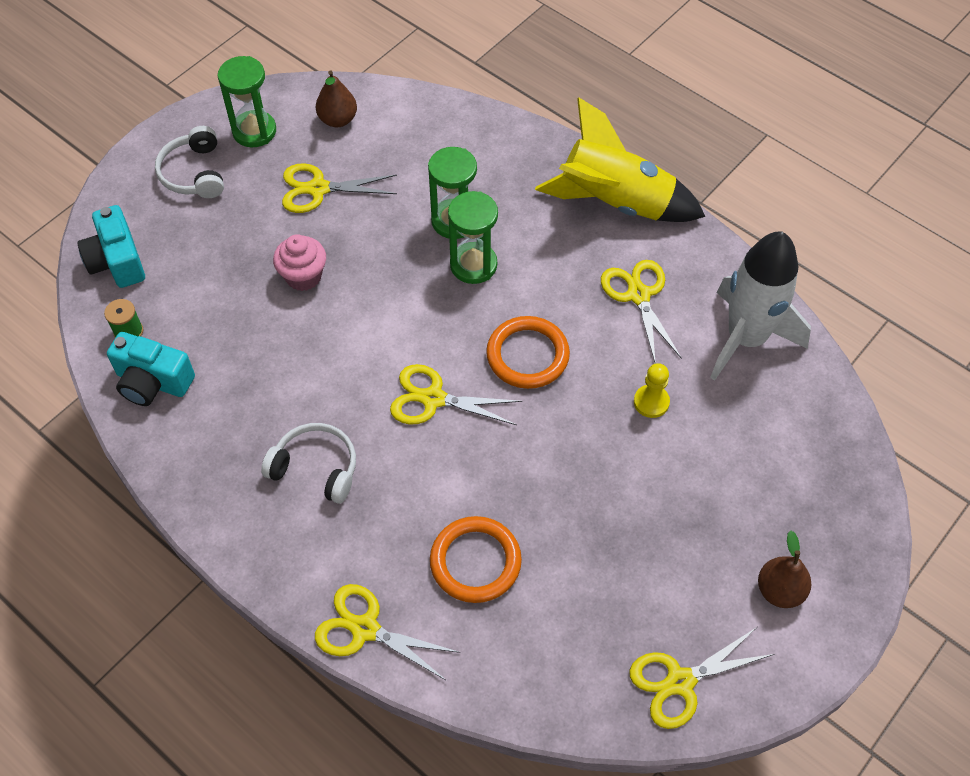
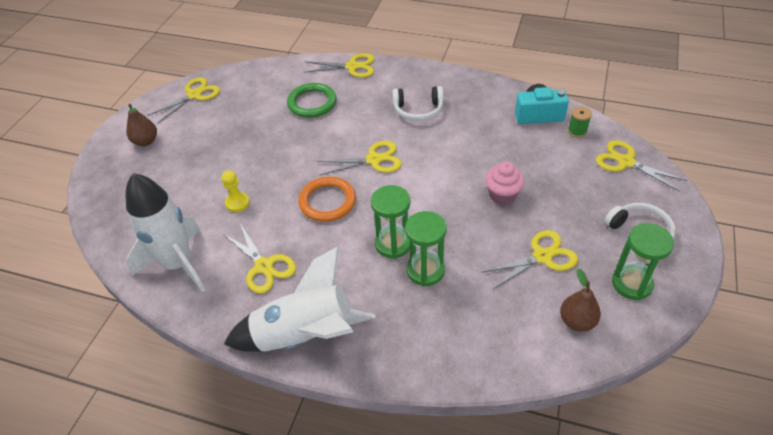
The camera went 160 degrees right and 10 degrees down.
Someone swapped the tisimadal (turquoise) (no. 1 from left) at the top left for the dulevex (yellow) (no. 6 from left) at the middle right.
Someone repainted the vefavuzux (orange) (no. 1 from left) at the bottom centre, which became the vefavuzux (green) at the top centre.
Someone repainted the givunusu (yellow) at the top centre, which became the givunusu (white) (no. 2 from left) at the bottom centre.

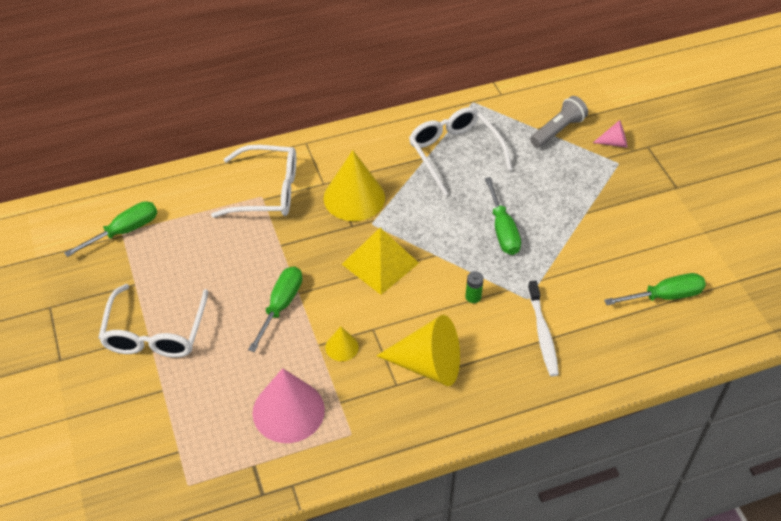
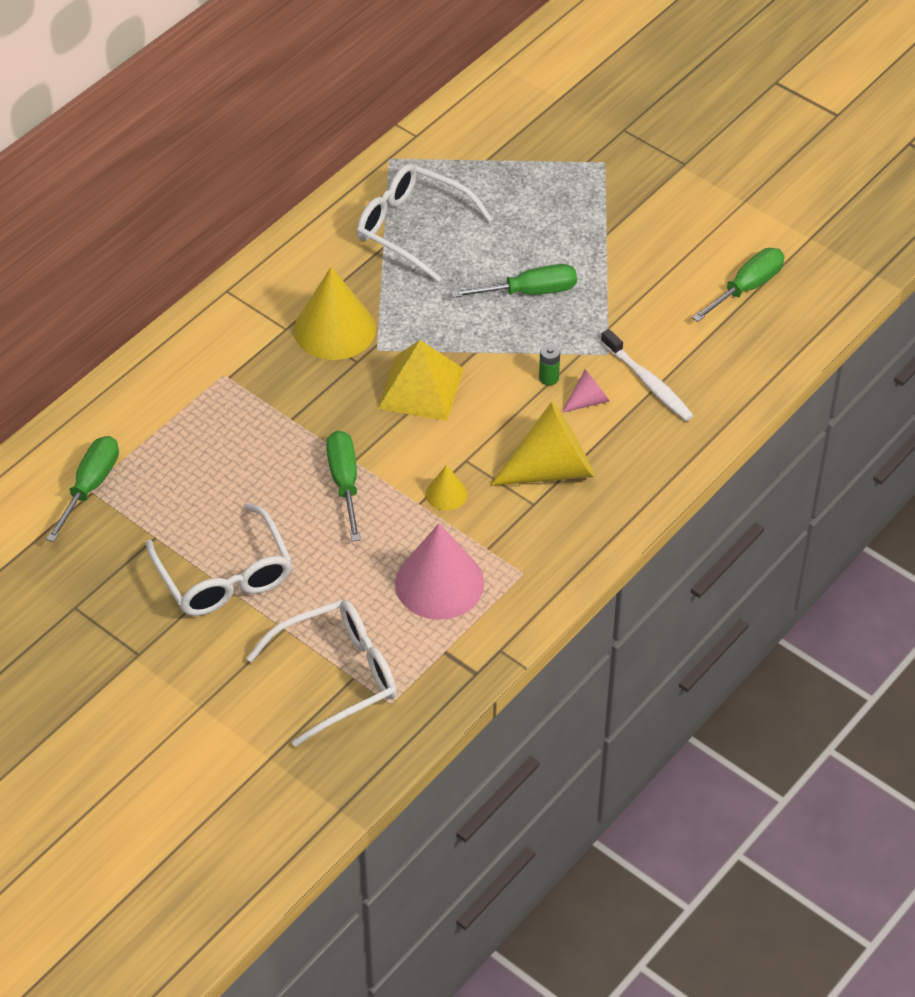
The camera went 30 degrees left and 0 degrees up.
Someone carried the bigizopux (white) (no. 2 from left) from the middle left to the bottom centre.
Someone rotated the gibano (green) (no. 3 from left) at the centre by 60 degrees counterclockwise.
Someone took away the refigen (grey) at the top right.
Someone carried the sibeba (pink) (no. 2 from left) from the top right to the centre.

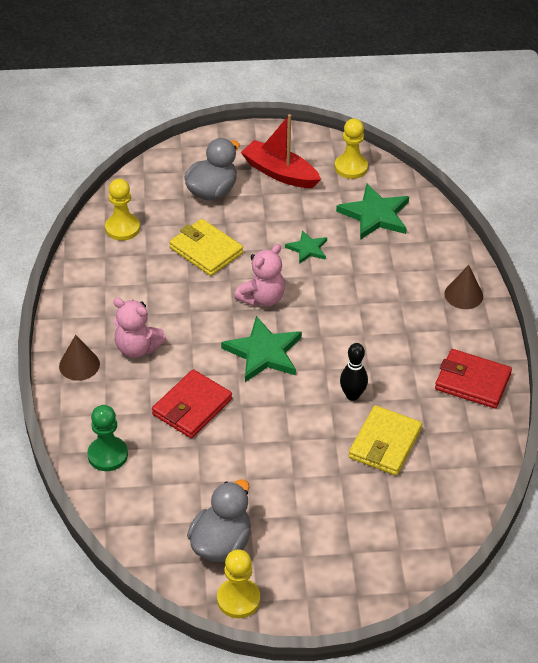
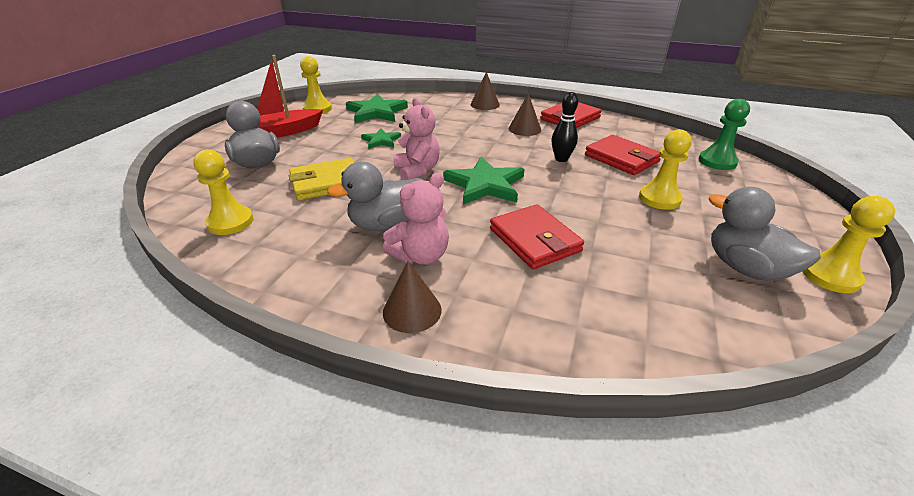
The camera went 65 degrees left and 10 degrees down.
Someone carried the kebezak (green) from the middle left to the top right.
Someone repainted the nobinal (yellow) (no. 2 from left) at the middle right, which became the nobinal (red) (no. 3 from left) at the top right.
Someone put down the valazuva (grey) (no. 2 from left) at the centre.
Someone put down the sibeba (brown) (no. 3 from left) at the top centre.
Someone put down the kebezak (yellow) (no. 3 from left) at the middle right.

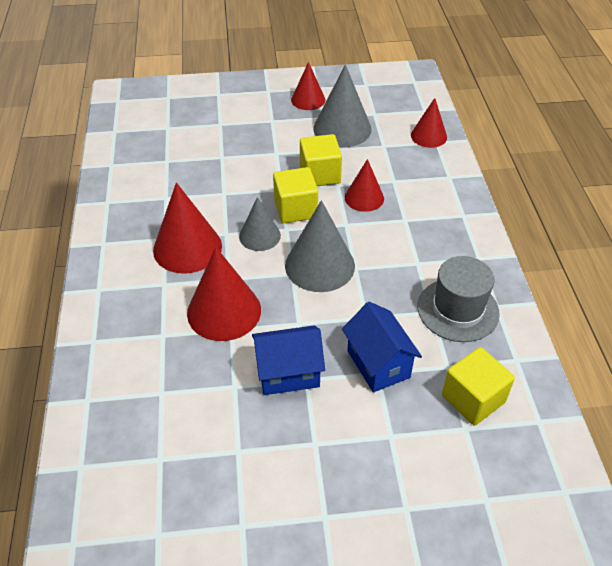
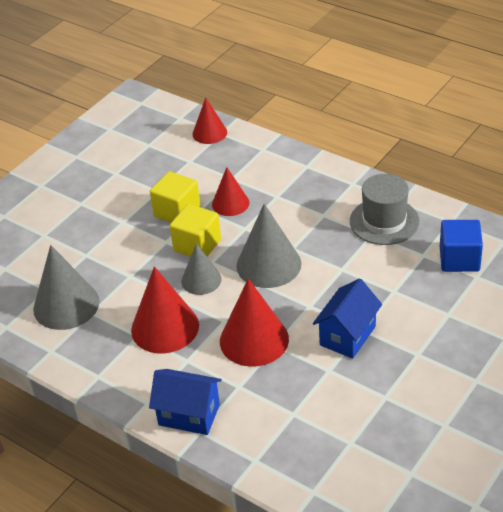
The camera went 45 degrees left and 5 degrees down.
Someone took away the sibeba (red) (no. 3 from left) at the top centre.
Someone carried the sibeba (grey) (no. 3 from left in the first image) from the top centre to the middle left.
Someone carried the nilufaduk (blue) (no. 2 from left in the first image) from the centre to the bottom centre.
Someone repainted the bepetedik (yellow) (no. 3 from left) at the bottom right, which became the bepetedik (blue) at the middle right.

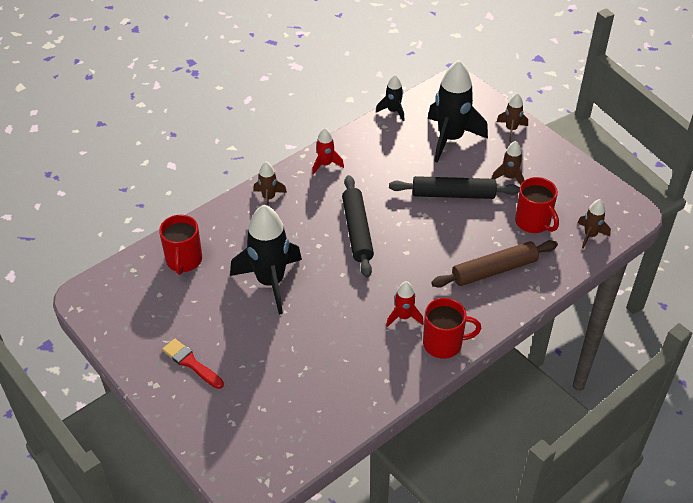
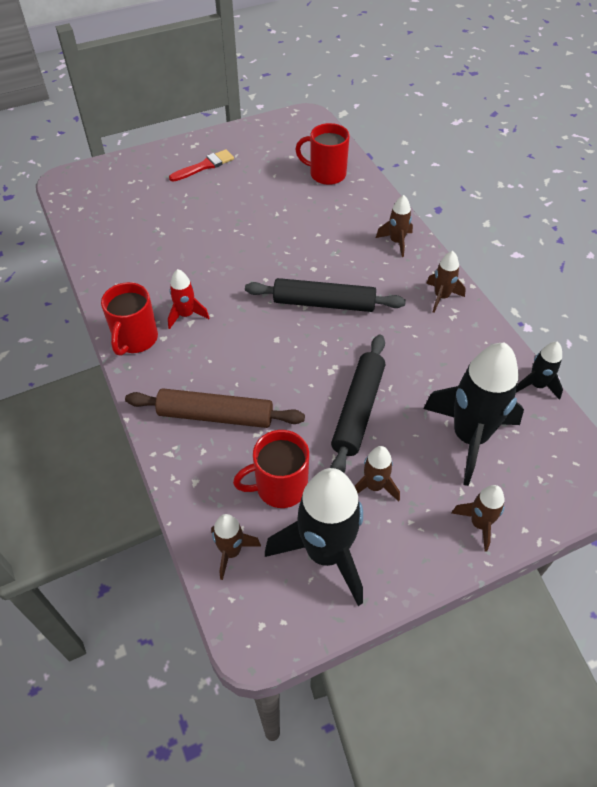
The camera went 105 degrees right and 5 degrees up.
Someone carried the givunusu (black) (no. 1 from left) from the centre to the bottom centre.
Someone repainted the givunusu (red) (no. 1 from left) at the top centre, which became the givunusu (brown) (no. 4 from left) at the middle right.
Someone rotated the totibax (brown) at the middle right by 75 degrees counterclockwise.

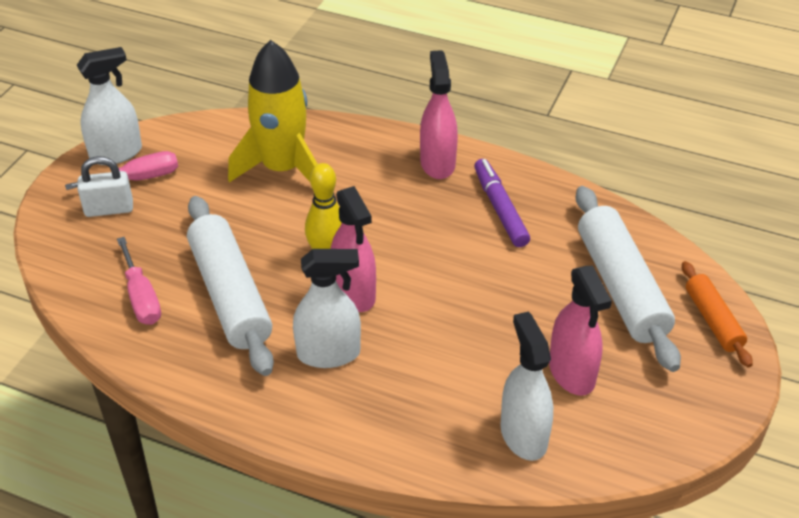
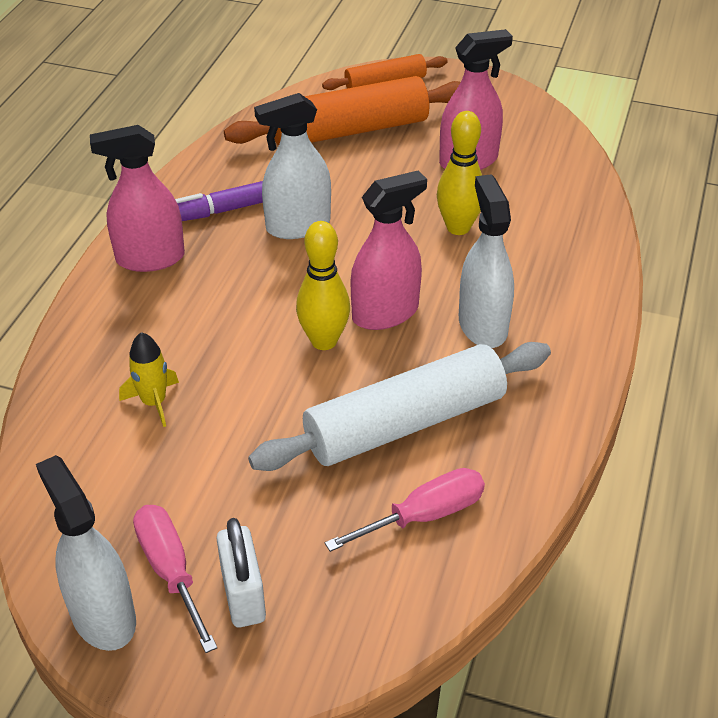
The camera went 95 degrees left and 0 degrees up.
Someone scaled the givunusu (yellow) at the top centre by 0.44.
Someone carried the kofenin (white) (no. 3 from left in the first image) from the bottom centre to the top centre.
Someone repainted the totibax (white) (no. 2 from left) at the middle right, which became the totibax (orange) (no. 1 from left) at the top centre.
Someone put down the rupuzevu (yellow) (no. 2 from left) at the top centre.

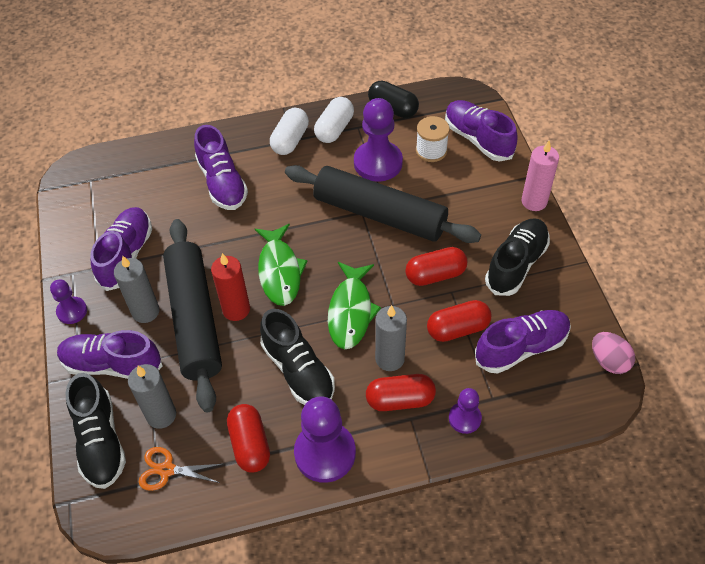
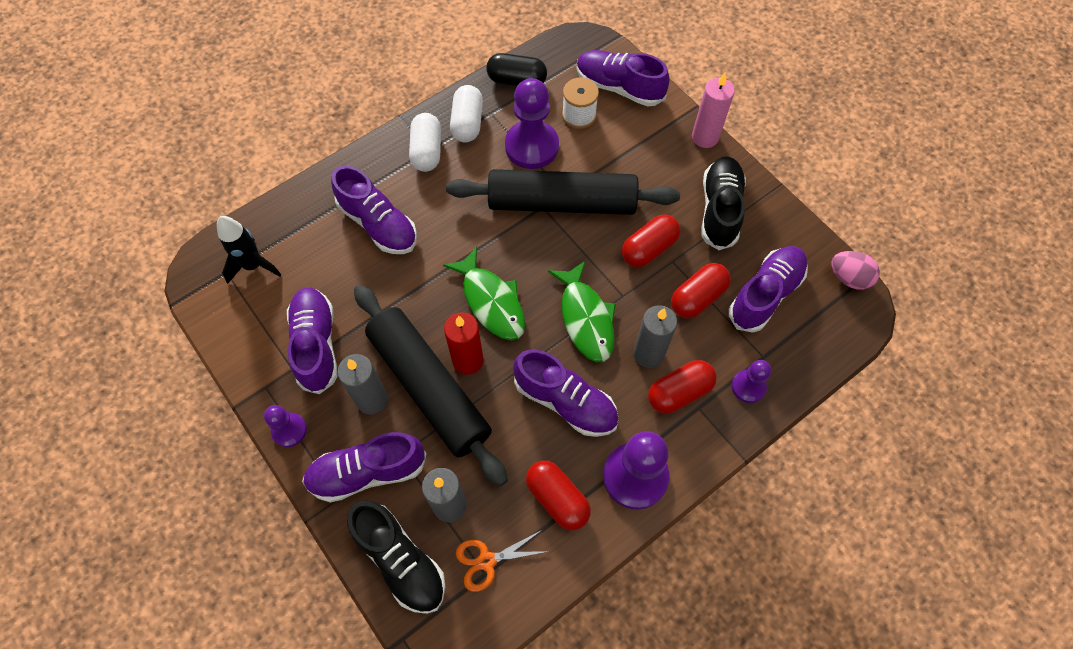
The camera went 25 degrees left and 10 degrees up.
Someone repainted the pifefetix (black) (no. 2 from left) at the centre, which became the pifefetix (purple) (no. 4 from left) at the centre.
Someone put down the givunusu (black) at the middle left.

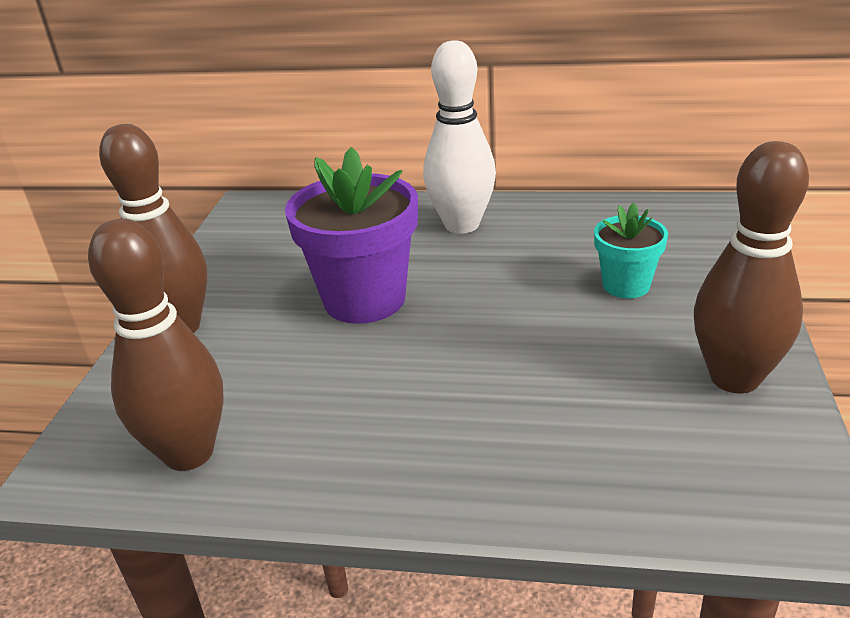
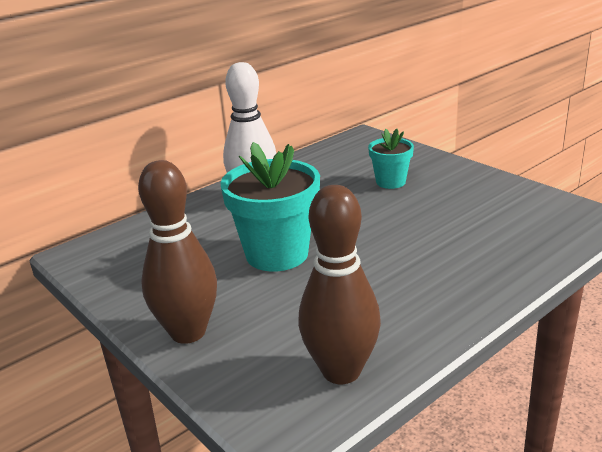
The camera went 50 degrees left and 5 degrees down.
Someone repainted the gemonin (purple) at the centre, which became the gemonin (turquoise) (no. 1 from left) at the centre.
Someone took away the rupuzevu (brown) (no. 3 from left) at the middle right.

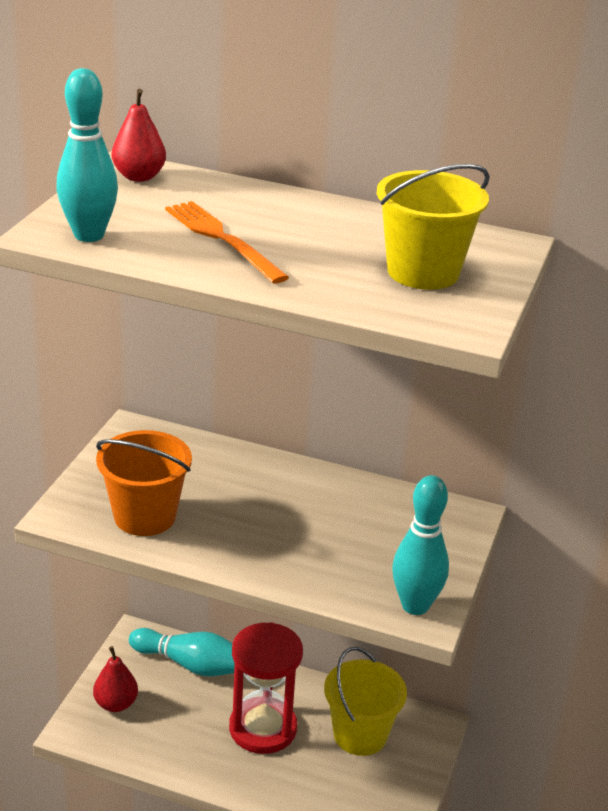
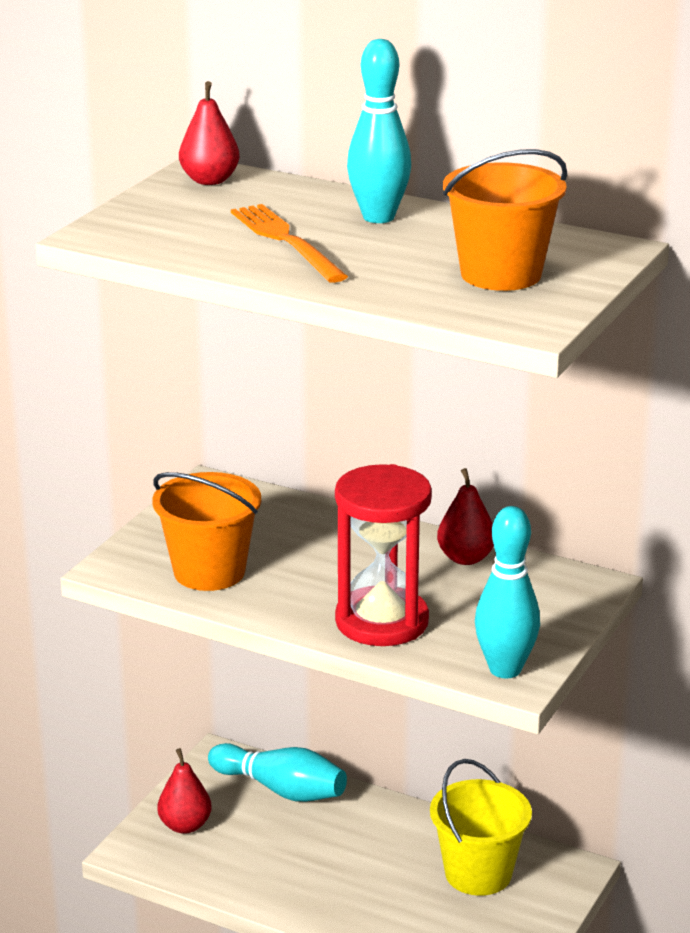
The camera went 10 degrees right and 5 degrees down.
Someone carried the rupuzevu (turquoise) (no. 1 from left in the first image) from the top left to the top centre.
Someone carried the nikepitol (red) from the bottom centre to the centre.
Someone repainted the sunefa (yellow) (no. 2 from left) at the top right, which became the sunefa (orange) (no. 2 from left) at the top right.
Someone put down the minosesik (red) (no. 3 from left) at the middle right.

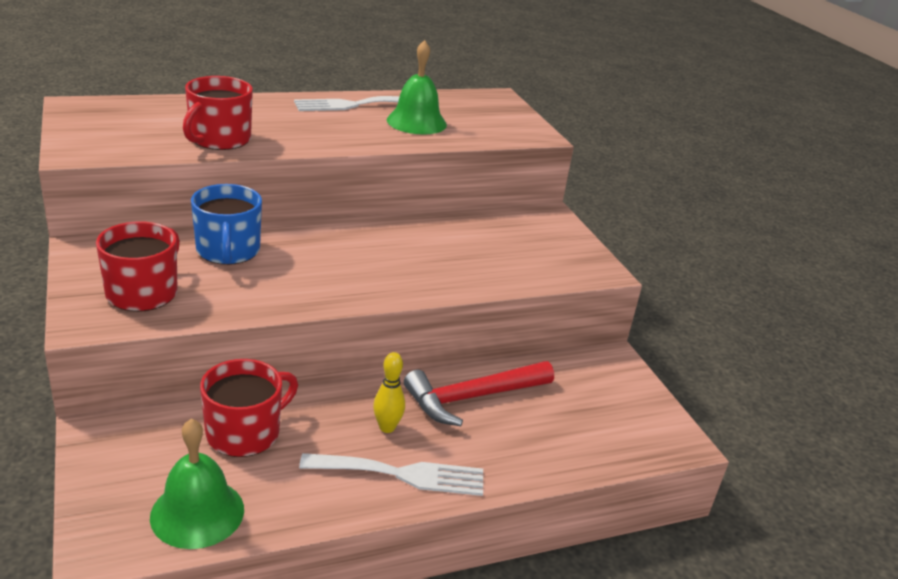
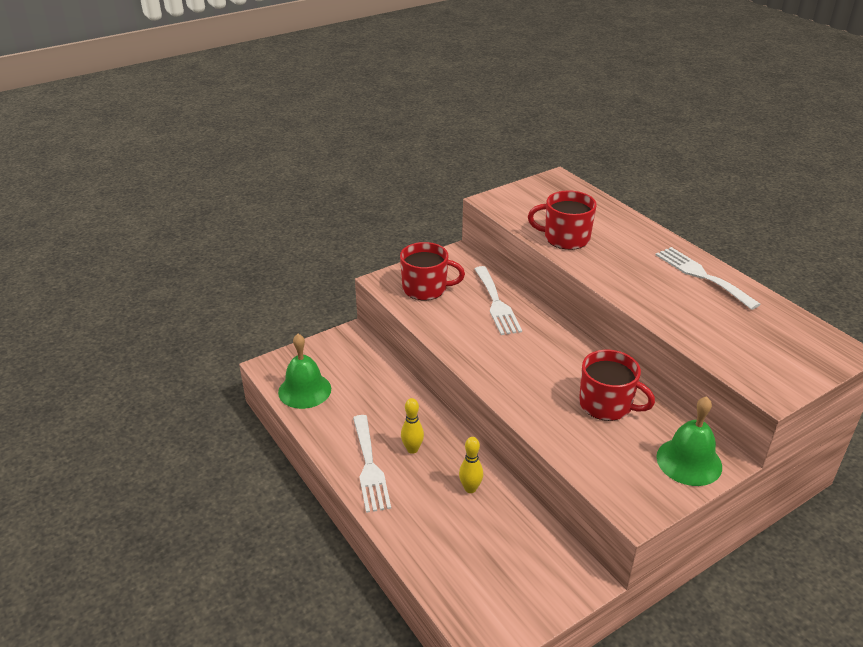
The camera went 80 degrees right and 5 degrees up.
Someone swapped the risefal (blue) at the middle left for the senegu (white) (no. 2 from left) at the centre.
Someone carried the risefal (red) (no. 3 from left) from the bottom left to the middle right.
Someone carried the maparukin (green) (no. 2 from left) from the top centre to the bottom right.
Someone swapped the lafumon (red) at the bottom centre for the rupuzevu (yellow) (no. 2 from left) at the bottom centre.

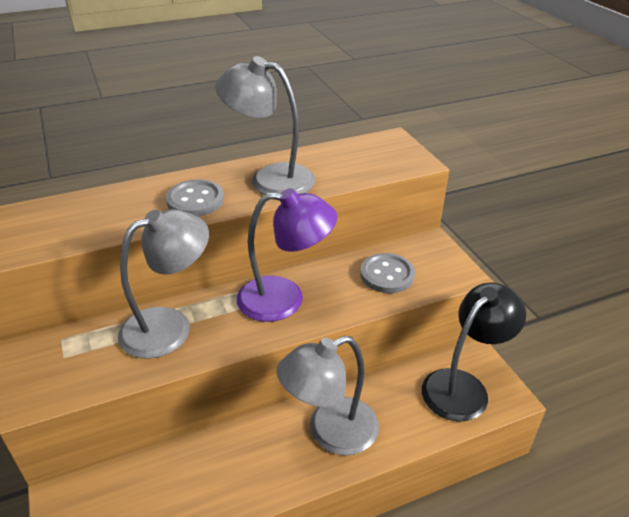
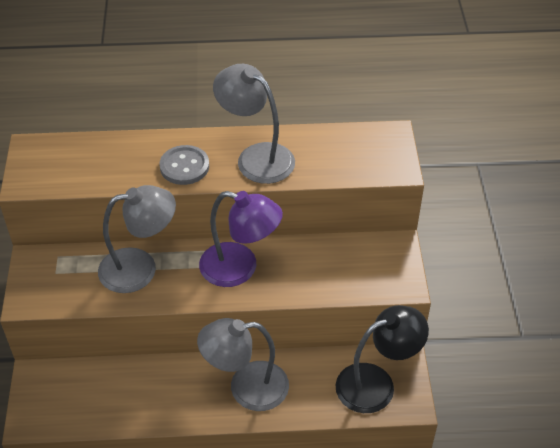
The camera went 20 degrees right and 10 degrees up.
Someone took away the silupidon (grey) (no. 2 from left) at the centre.

